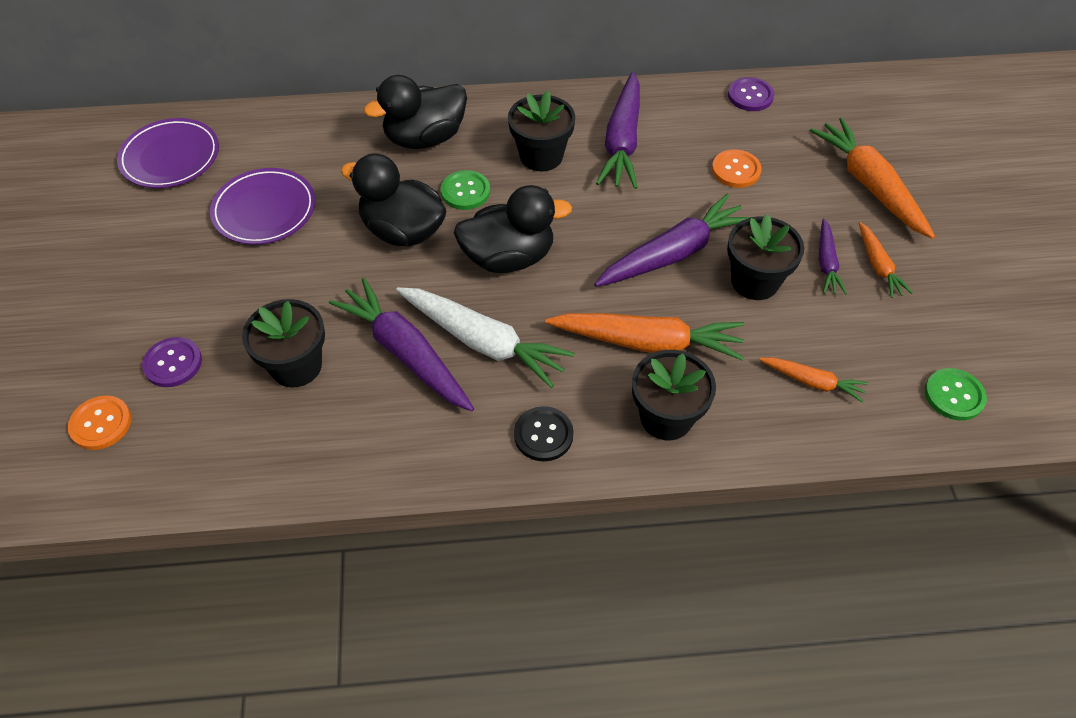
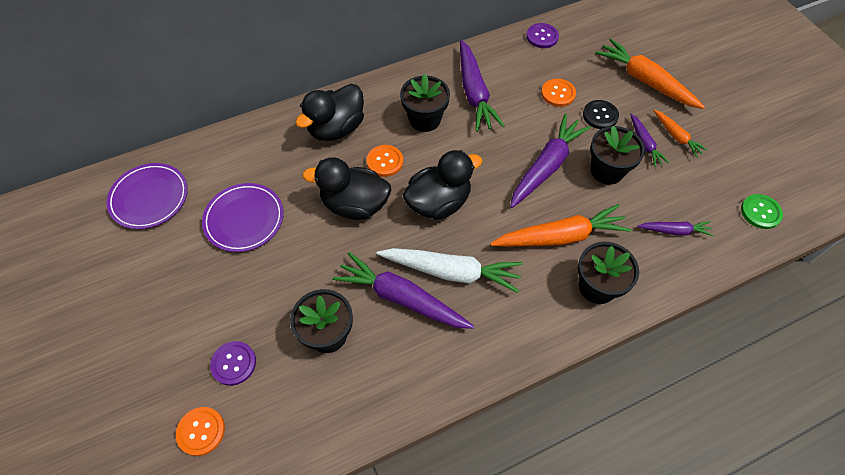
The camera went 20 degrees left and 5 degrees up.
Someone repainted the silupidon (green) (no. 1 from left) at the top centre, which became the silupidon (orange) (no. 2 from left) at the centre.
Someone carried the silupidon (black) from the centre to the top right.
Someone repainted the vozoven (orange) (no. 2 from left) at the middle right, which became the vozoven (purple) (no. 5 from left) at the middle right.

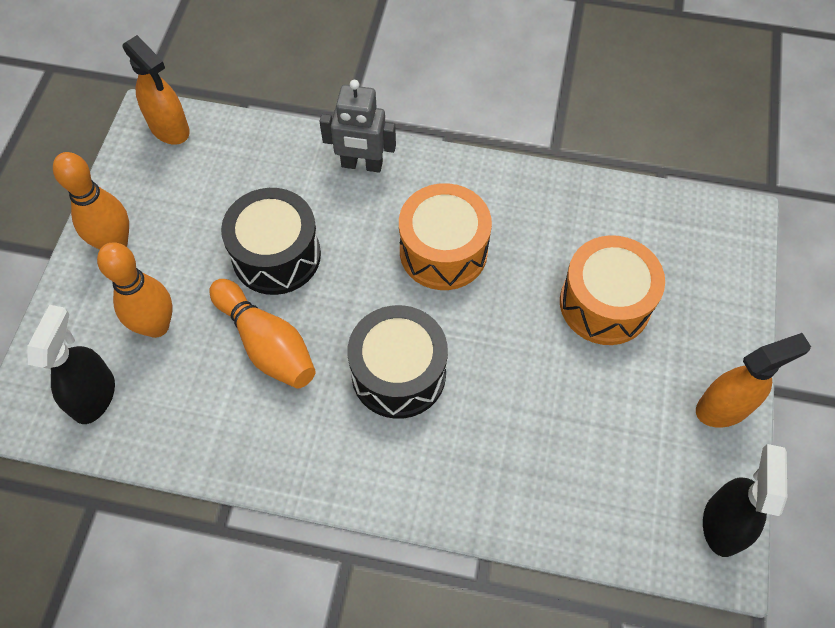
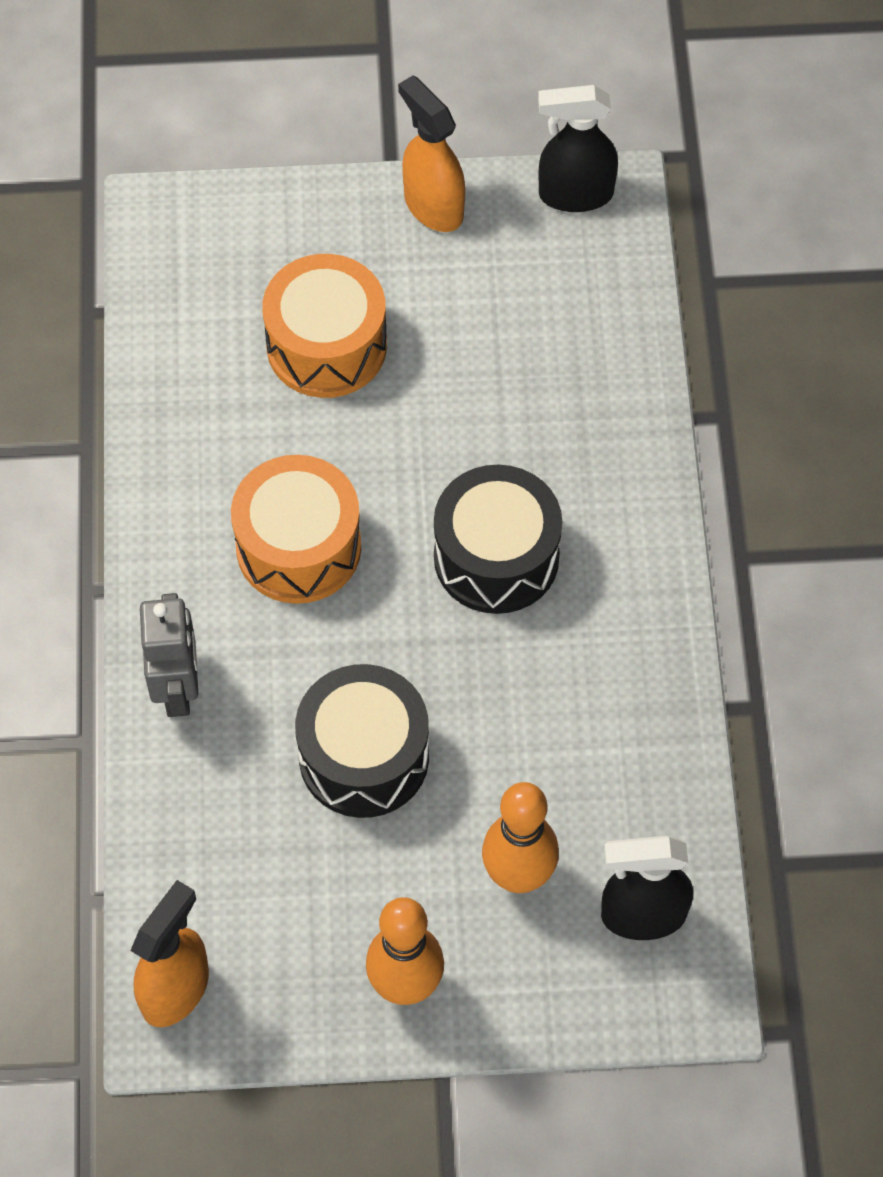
The camera went 105 degrees left and 0 degrees up.
Someone took away the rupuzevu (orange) (no. 3 from left) at the middle left.

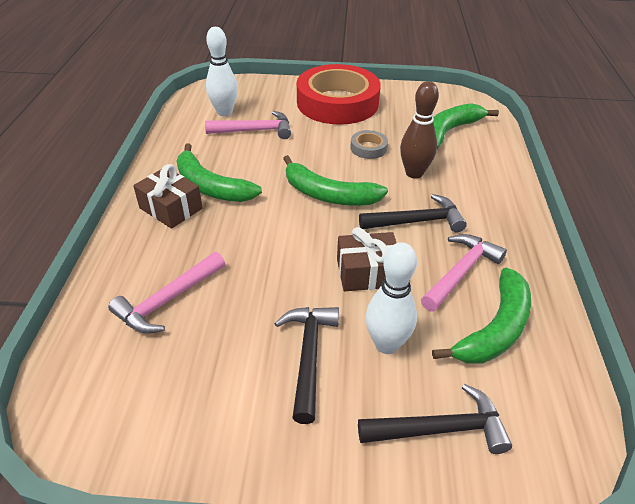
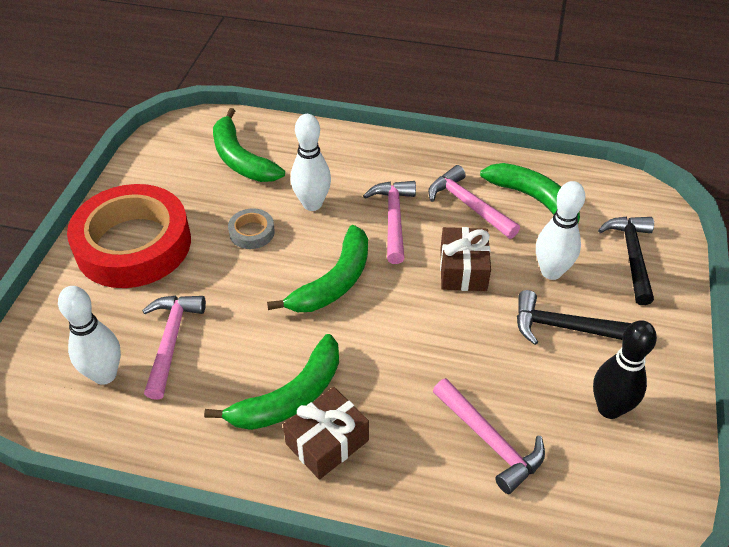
The camera went 80 degrees left and 5 degrees up.
Someone repainted the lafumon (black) (no. 2 from left) at the centre, which became the lafumon (pink) (no. 2 from left) at the centre.
Someone repainted the rupuzevu (brown) at the top centre, which became the rupuzevu (white) (no. 2 from left) at the top centre.
Someone put down the rupuzevu (black) at the bottom right.

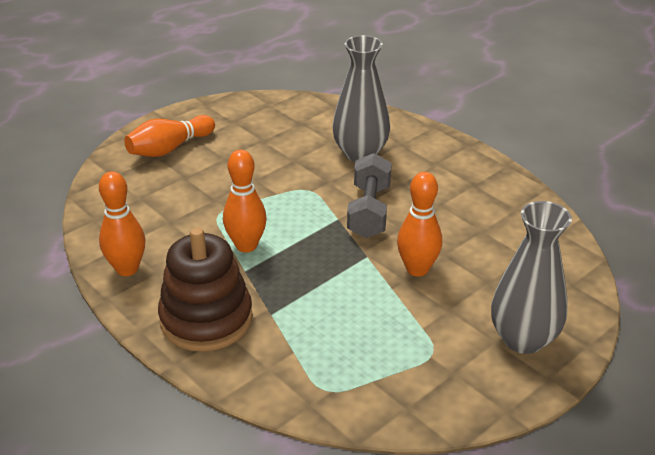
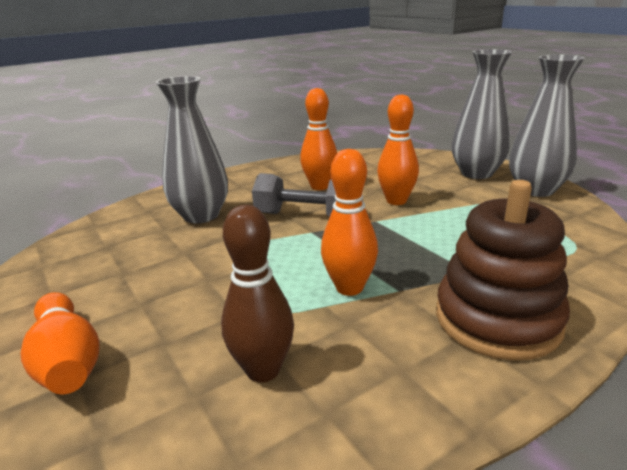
The camera went 80 degrees left and 10 degrees down.
Someone carried the rupuzevu (orange) (no. 1 from left in the first image) from the middle left to the top centre.
Someone put down the rupuzevu (brown) at the centre.
Someone put down the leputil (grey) (no. 3 from left) at the top right.

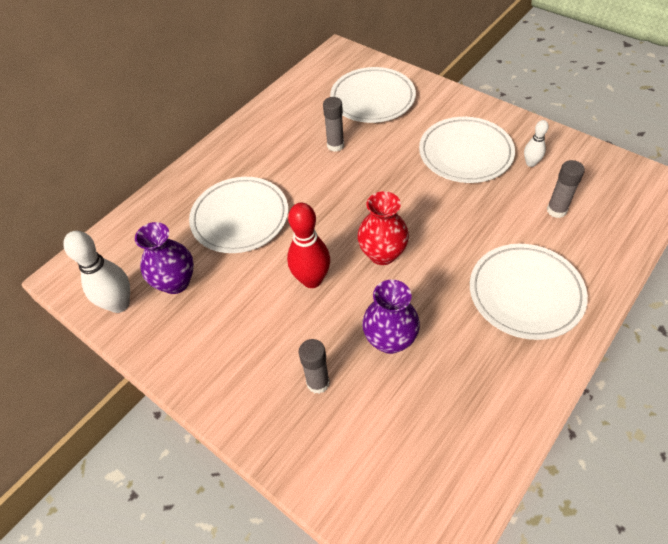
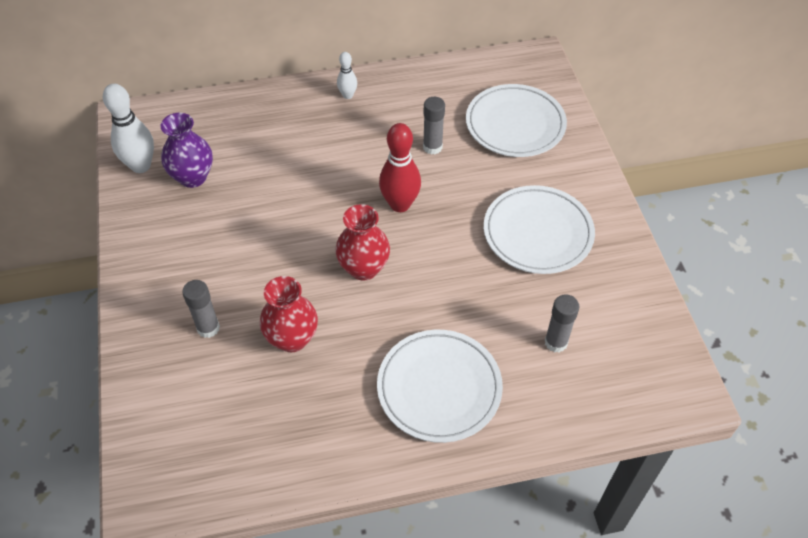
The camera went 35 degrees right and 0 degrees up.
Someone took away the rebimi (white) (no. 1 from left) at the centre.
Someone carried the rupuzevu (red) from the centre to the top centre.
Someone repainted the leputil (purple) (no. 2 from left) at the centre, which became the leputil (red) (no. 1 from left) at the centre.
Someone carried the rupuzevu (white) (no. 2 from left) from the top right to the top centre.

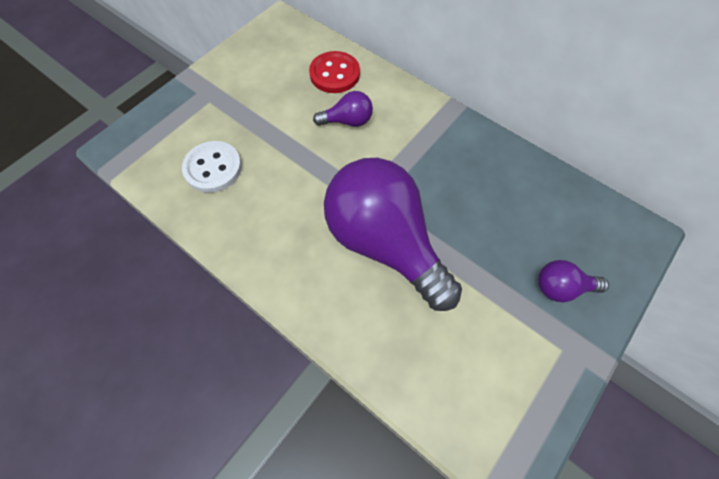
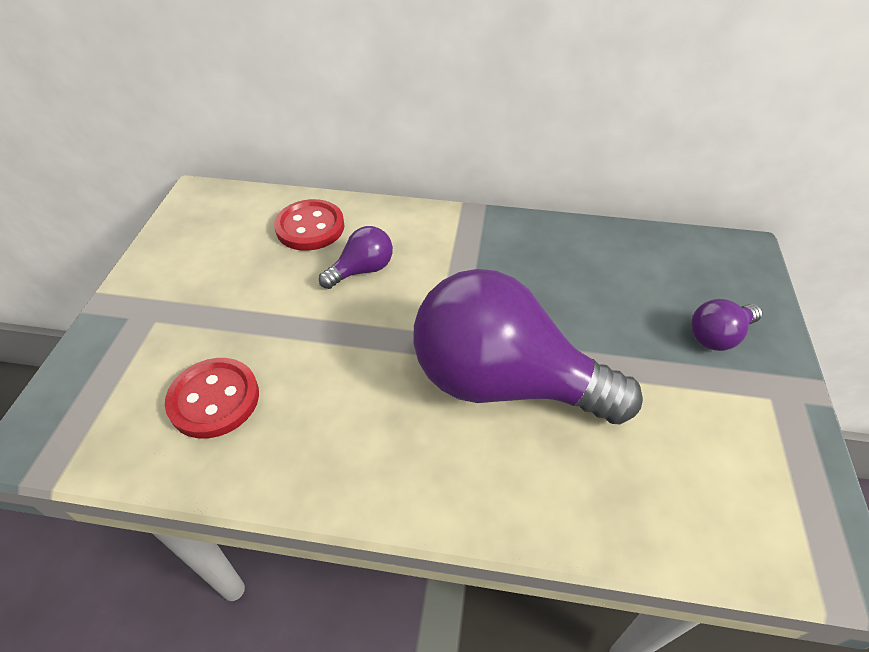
The camera went 30 degrees left and 15 degrees down.
Someone repainted the silupidon (white) at the middle left, which became the silupidon (red) (no. 1 from left) at the middle left.

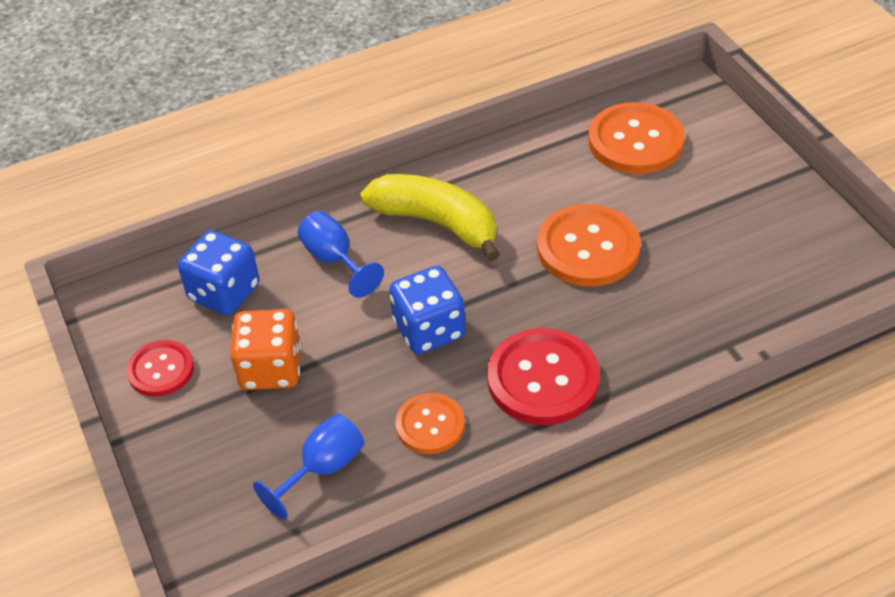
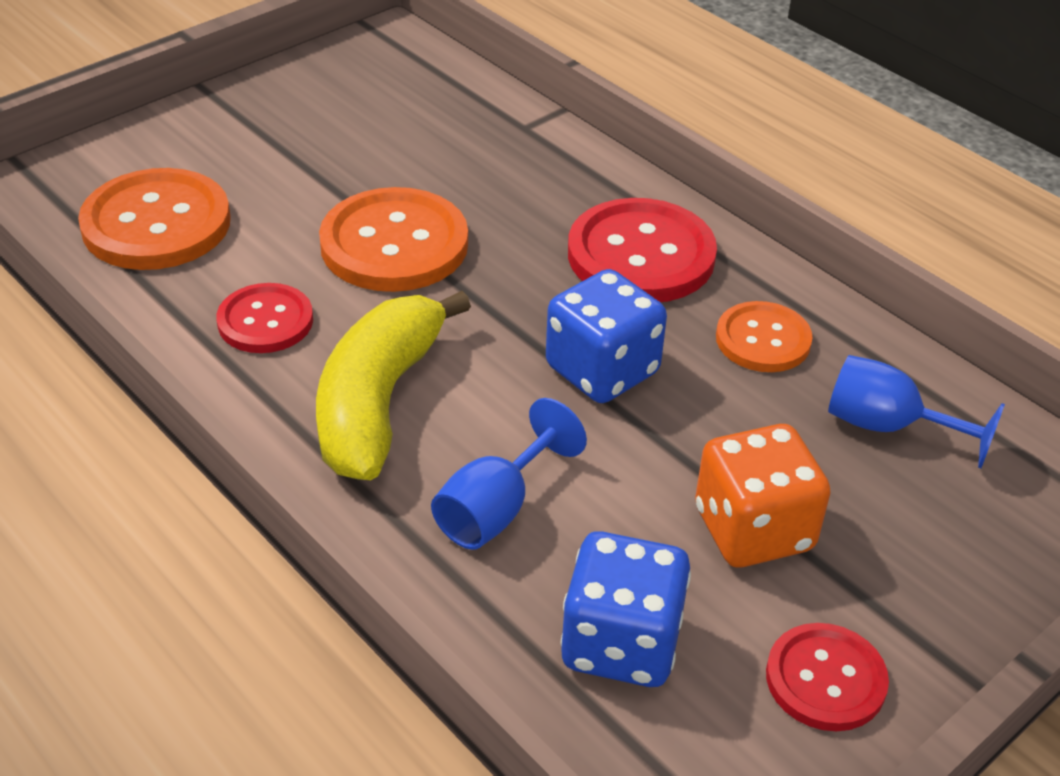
The camera went 110 degrees left and 5 degrees down.
Someone put down the silupidon (red) (no. 1 from left) at the middle left.

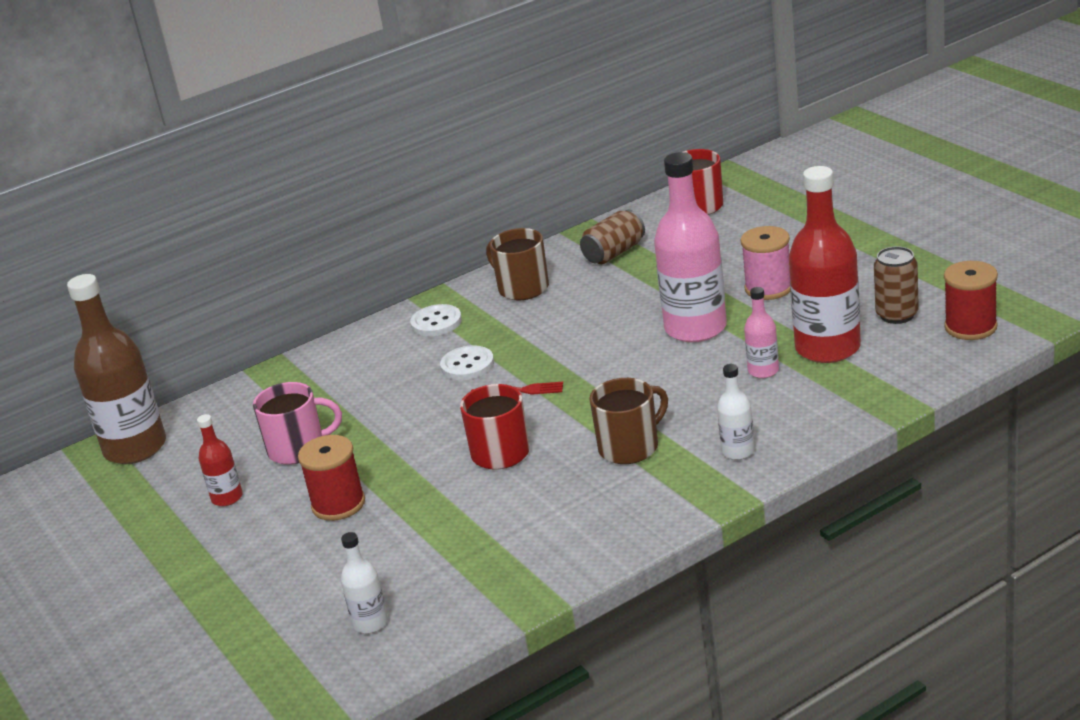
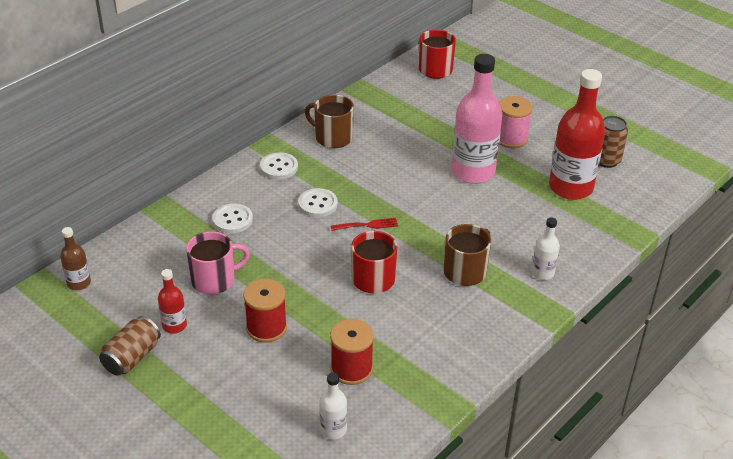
The camera went 20 degrees left and 10 degrees up.
Someone scaled the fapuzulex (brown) at the middle left by 0.47.
Someone carried the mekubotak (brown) (no. 1 from left) from the top centre to the bottom left.
Someone took away the fapuzulex (pink) (no. 2 from left) at the middle right.
Someone carried the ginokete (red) (no. 2 from left) from the middle right to the bottom centre.
Someone put down the silupidon (white) (no. 1 from left) at the middle left.

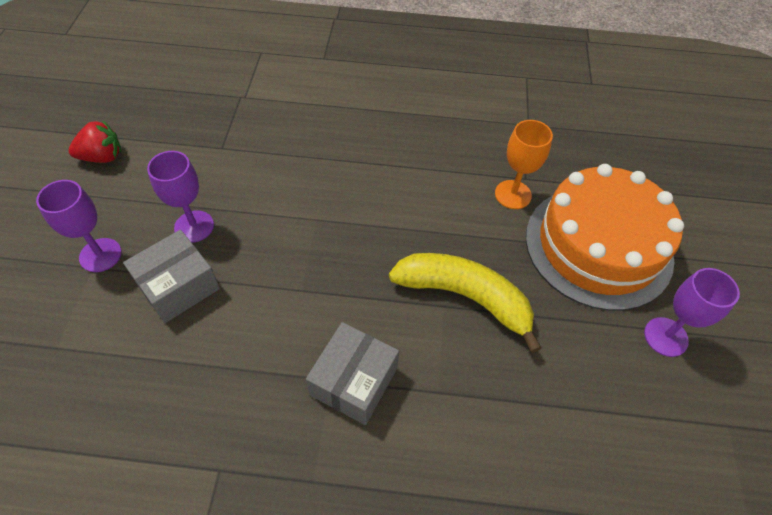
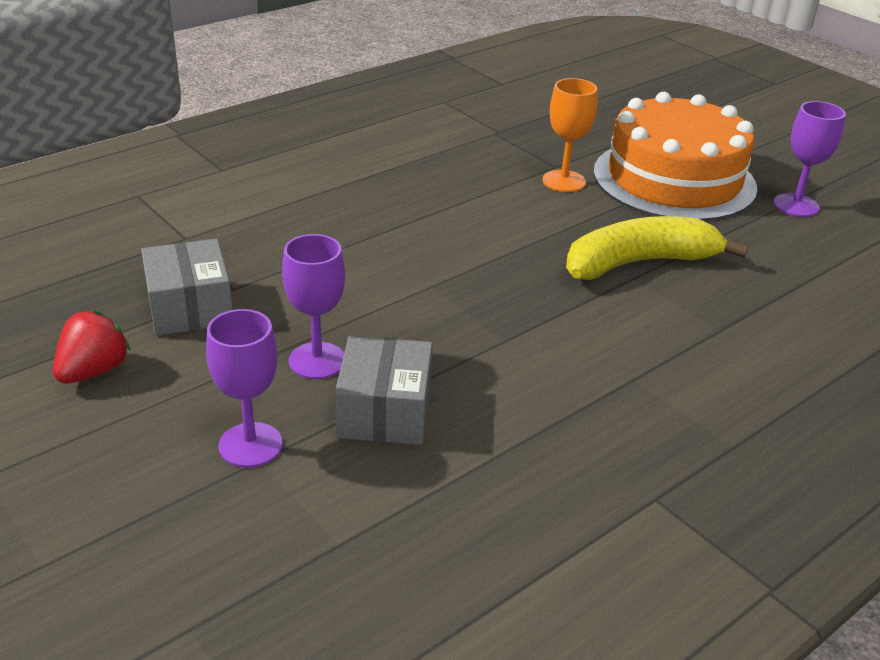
The camera went 45 degrees left and 20 degrees down.
Someone carried the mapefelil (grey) (no. 2 from left in the first image) from the bottom centre to the middle left.

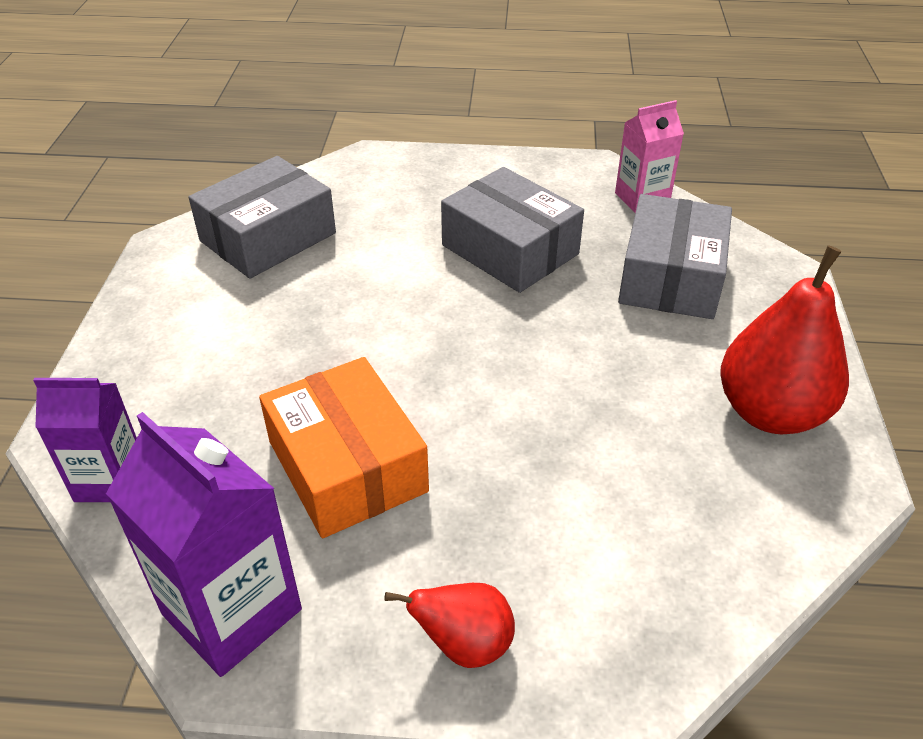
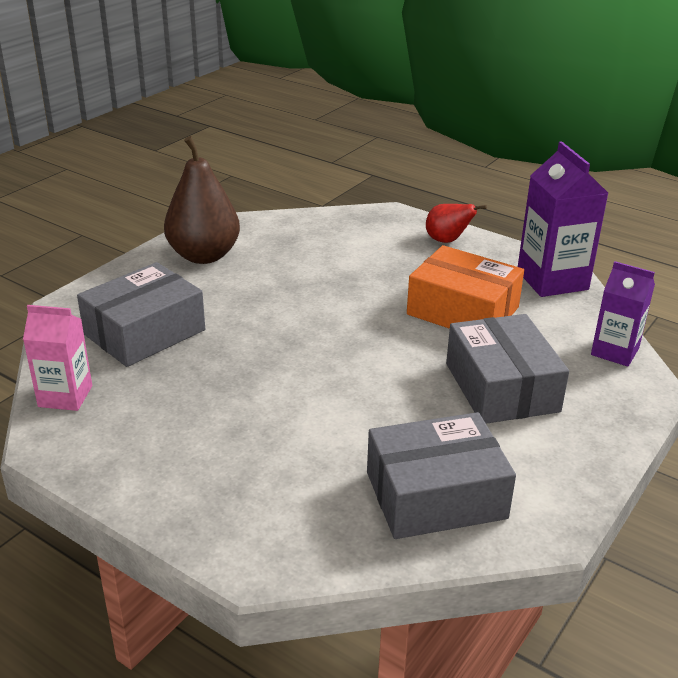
The camera went 150 degrees left and 10 degrees down.
Someone rotated the mapefelil (orange) at the centre by 60 degrees counterclockwise.
Someone carried the mapefelil (grey) (no. 2 from left in the first image) from the top centre to the middle right.
Someone repainted the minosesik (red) (no. 2 from left) at the middle right, which became the minosesik (brown) at the top left.

